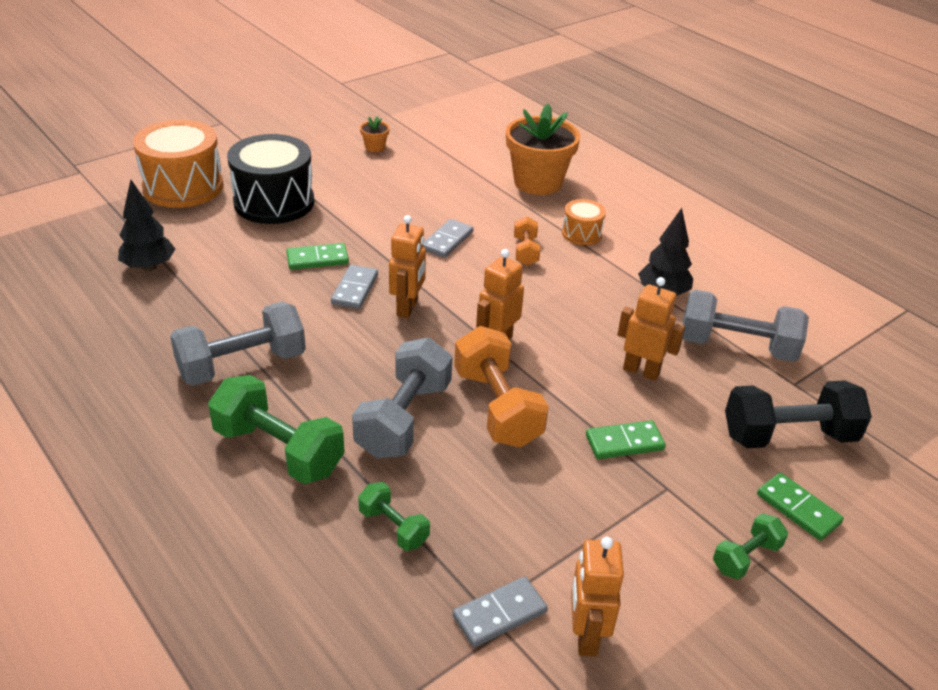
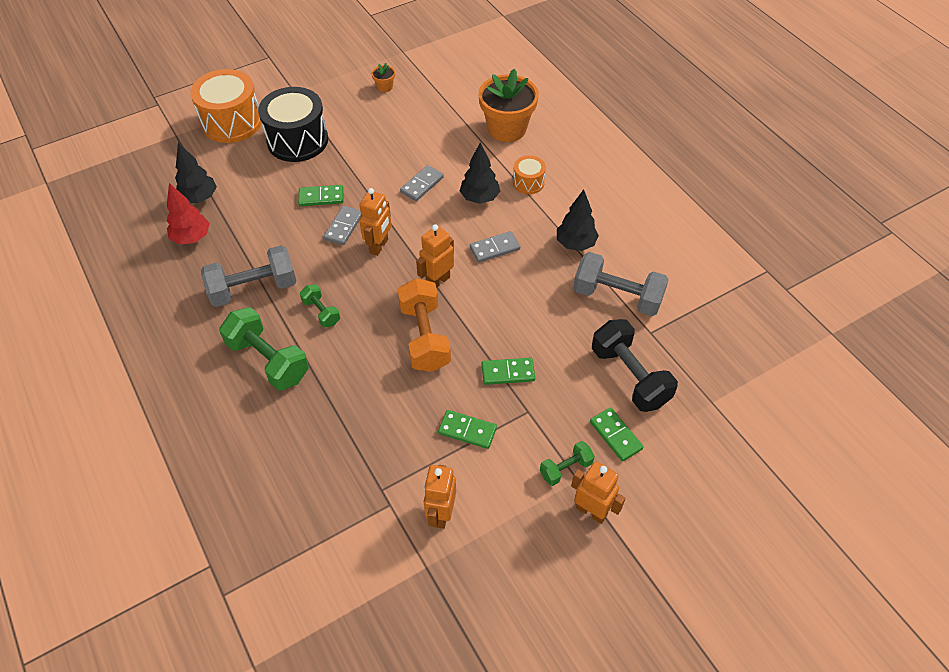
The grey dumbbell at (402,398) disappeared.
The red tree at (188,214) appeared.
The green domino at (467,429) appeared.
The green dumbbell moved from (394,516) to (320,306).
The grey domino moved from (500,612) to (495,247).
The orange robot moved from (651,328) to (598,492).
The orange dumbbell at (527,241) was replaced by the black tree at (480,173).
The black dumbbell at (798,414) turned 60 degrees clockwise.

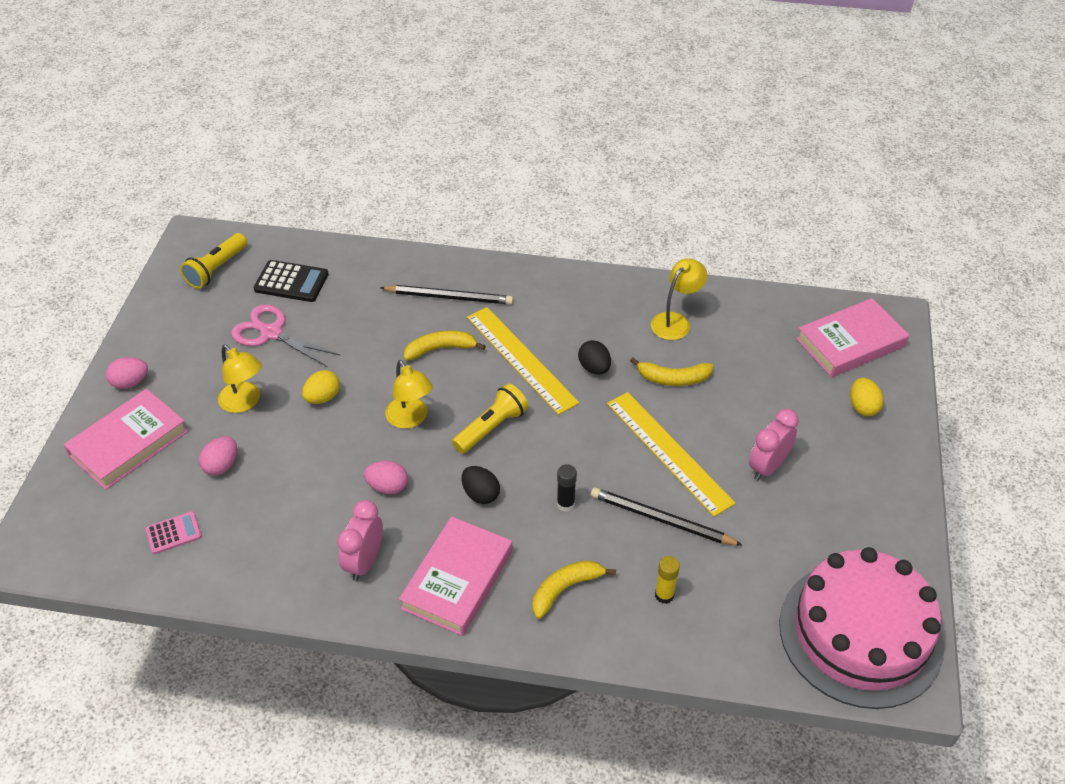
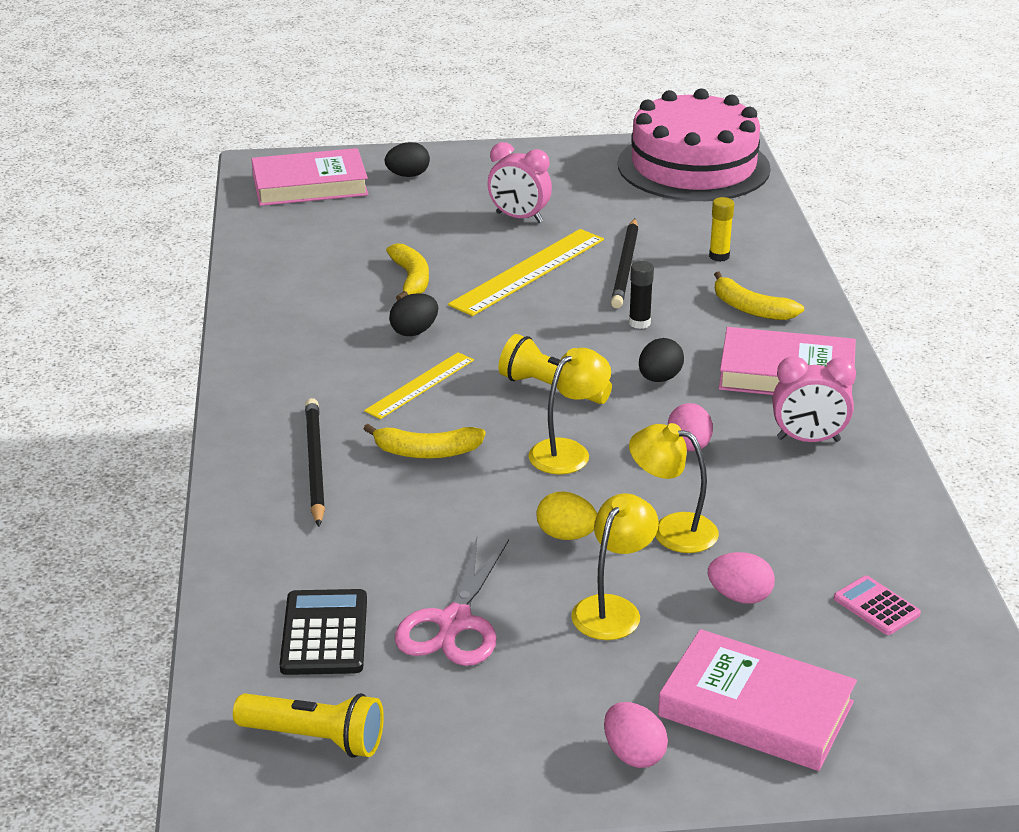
The yellow lamp moved from (679,299) to (674,488).
The yellow egg at (867,397) became the black egg at (407,159).
The yellow banana at (445,345) turned 60 degrees counterclockwise.
The pink book at (852,337) turned 60 degrees counterclockwise.
The yellow ruler at (523,361) changed to 0.62 times the size.

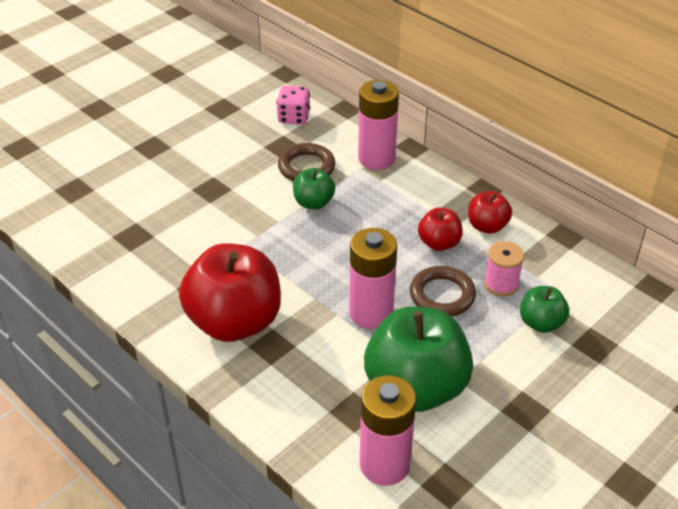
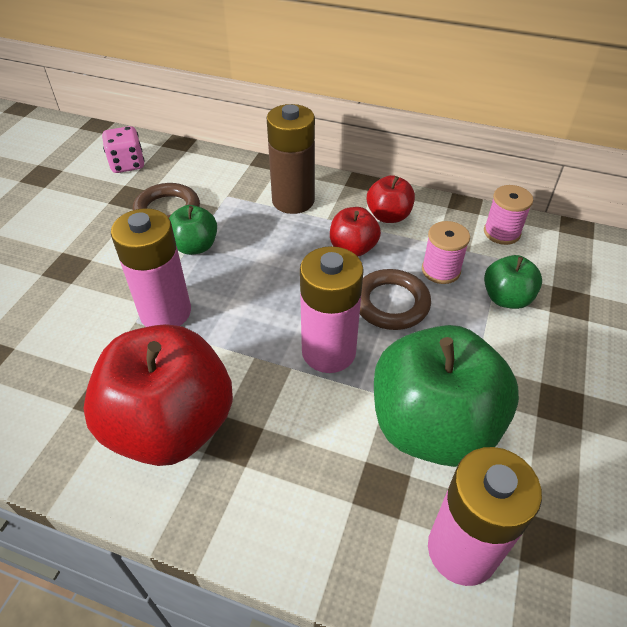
The brown battery at (290,159) appeared.
The pink spool at (508,215) appeared.
The pink battery moved from (378,125) to (151,267).

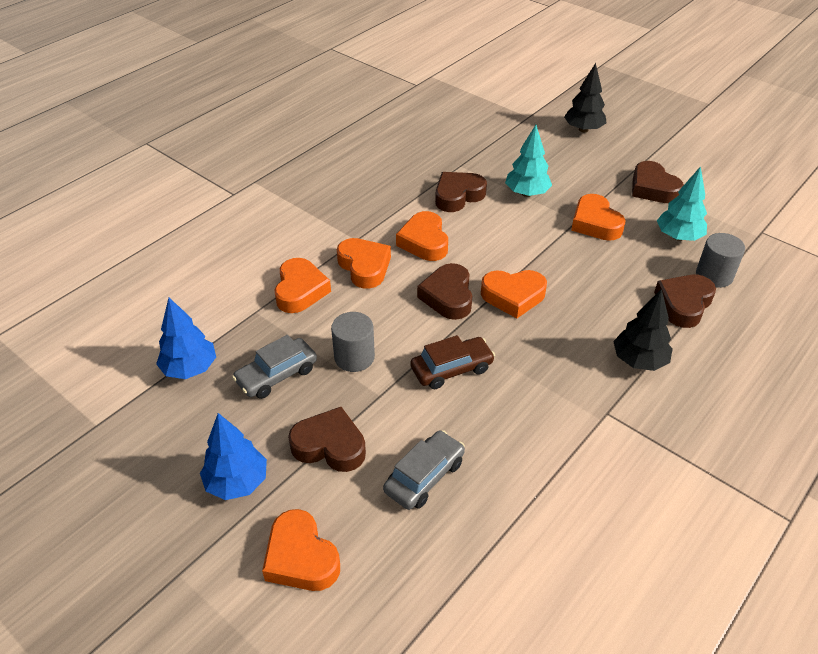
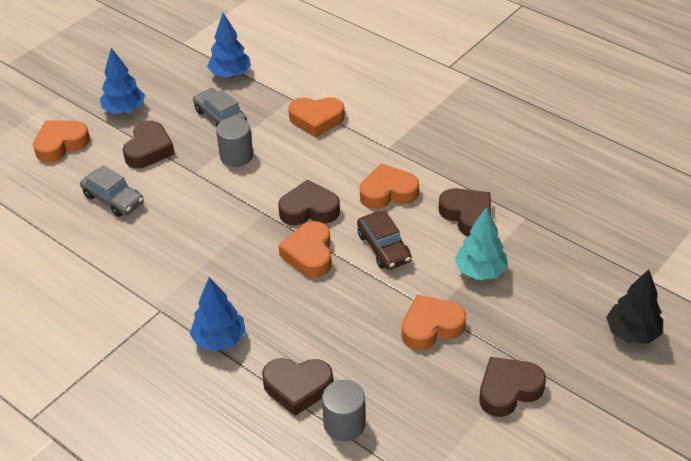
The orange heart at (364,263) disappeared.
The turquoise tree at (682,203) disappeared.
The brown car moved from (452,362) to (384,240).
The black tree at (643,330) became the blue tree at (218,314).
The brown heart at (685,301) turned 150 degrees clockwise.

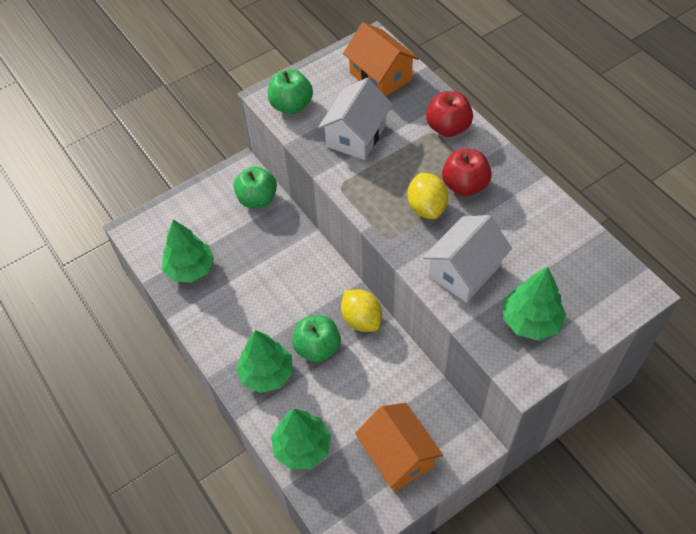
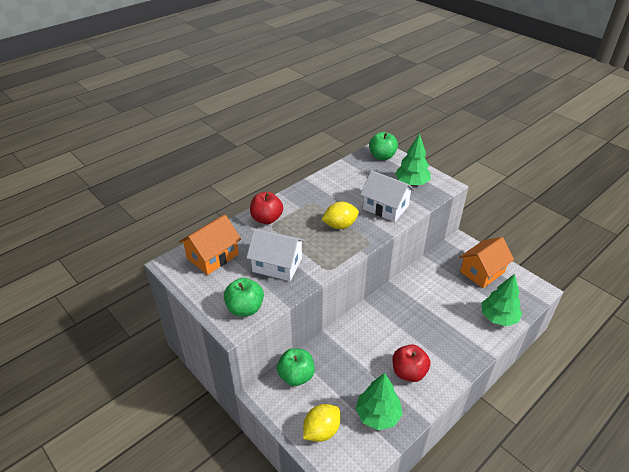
The green tree at (264,361) disappeared.
The green apple moved from (316,339) to (383,146).
The yellow lemon moved from (361,310) to (321,423).
The red apple moved from (467,172) to (411,363).

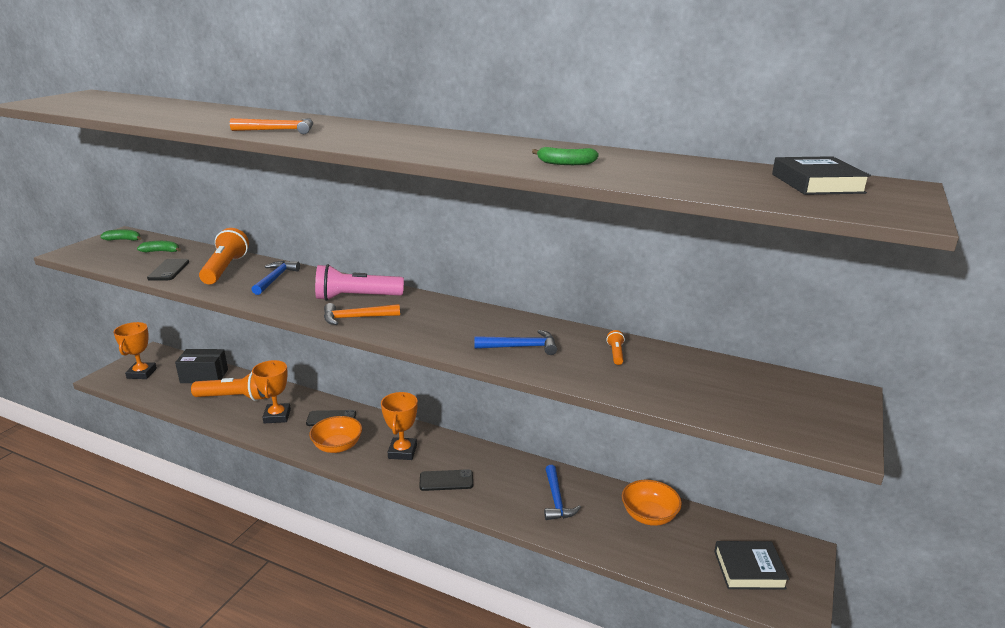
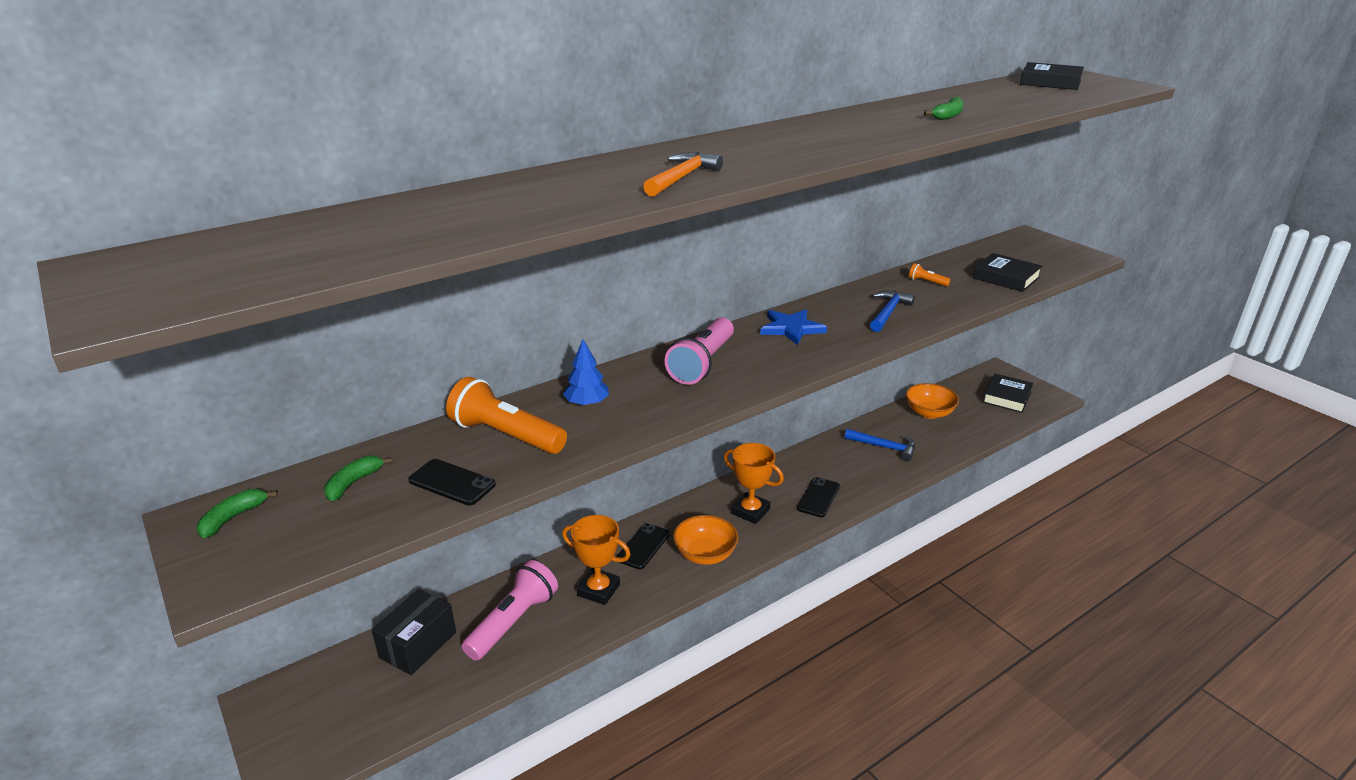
The orange trophy at (135,350) disappeared.
The orange hammer at (362,314) disappeared.
The blue star at (793,327) appeared.
The black book at (1008,272) appeared.
The blue hammer at (275,278) was replaced by the blue tree at (586,373).
The orange flashlight at (228,386) became the pink flashlight at (510,610).

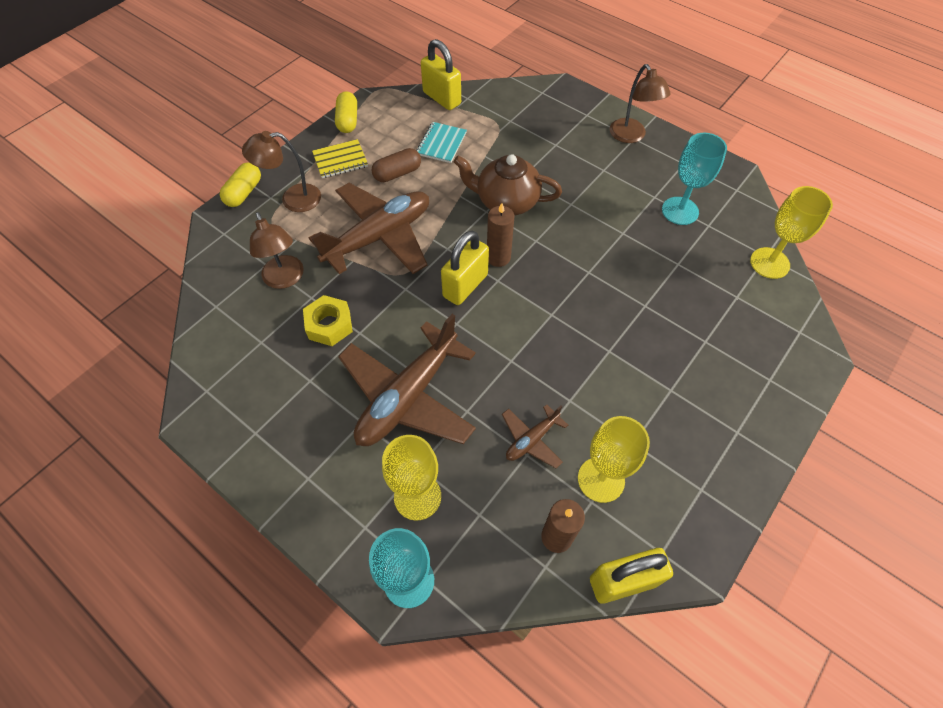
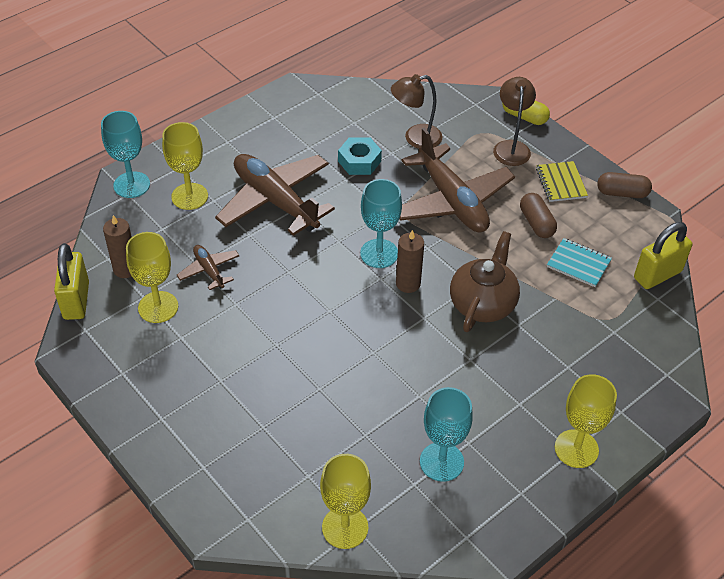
The yellow padlock at (465,267) was replaced by the turquoise goblet at (381,223).
The brown lamp at (640,103) was replaced by the yellow goblet at (586,421).
The yellow nut at (328,320) became the turquoise nut at (360,156).
The yellow capsule at (346,112) became the brown capsule at (624,185).

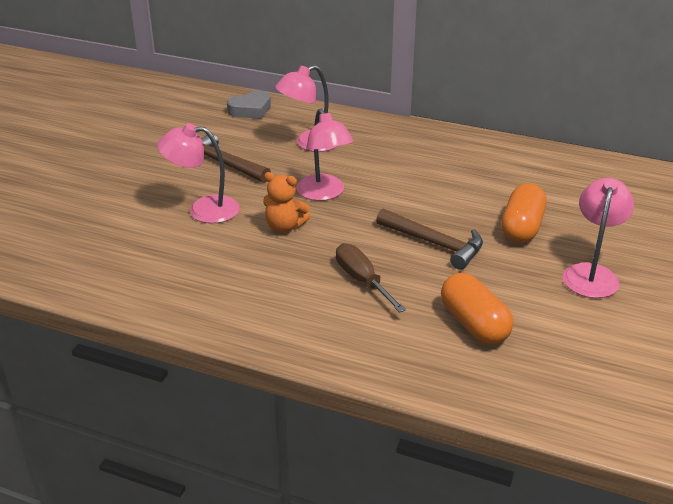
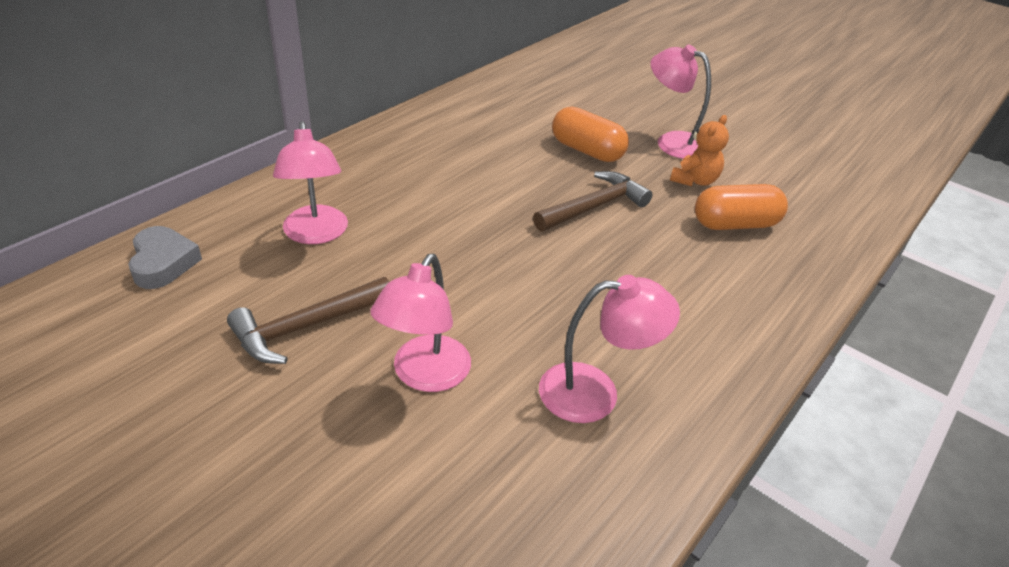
The brown screwdriver at (371,278) disappeared.
The orange teddy bear moved from (286,202) to (699,150).
The pink lamp moved from (324,154) to (609,349).

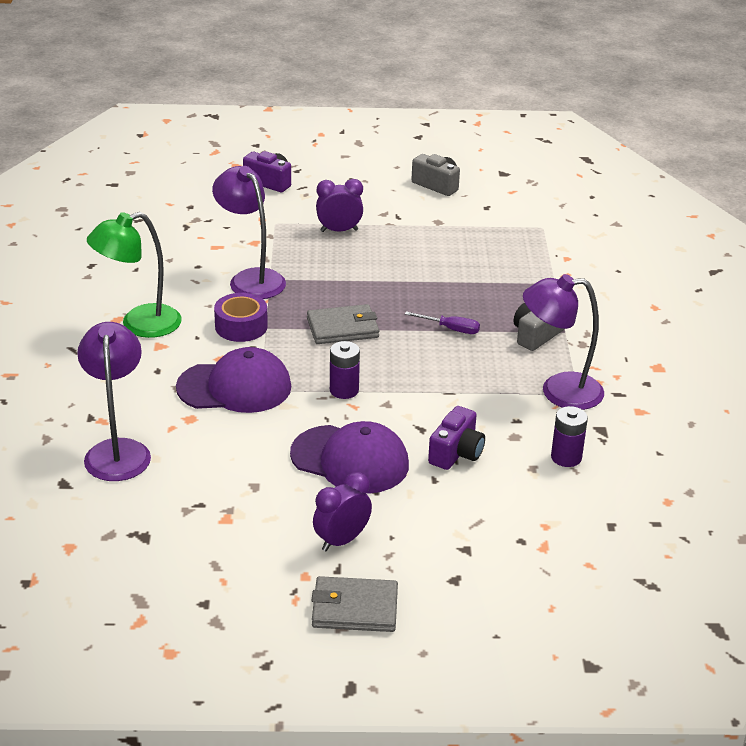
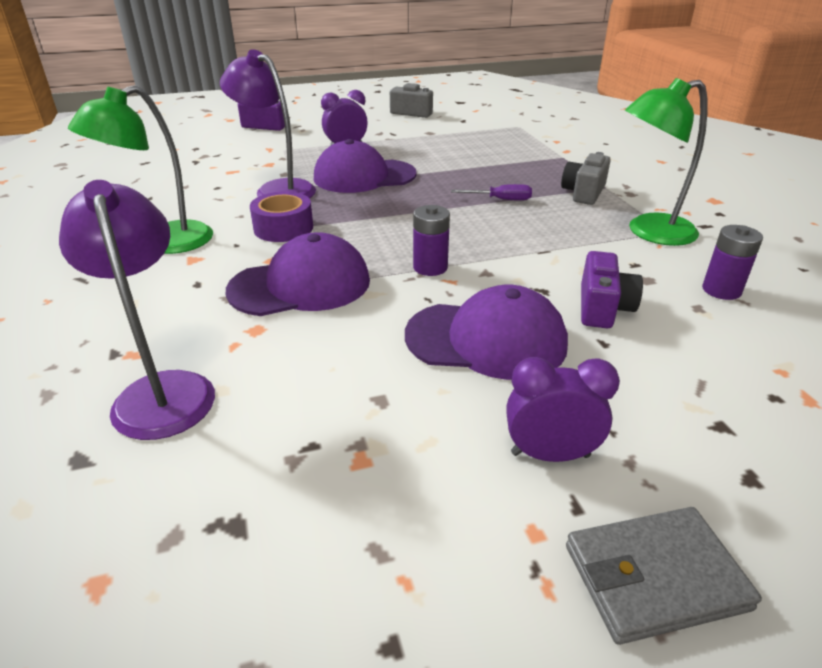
The grey wallet at (343,324) disappeared.
The purple cap at (365,166) appeared.
The purple lamp at (563,342) became the green lamp at (666,162).
The purple clock at (342,511) turned 60 degrees clockwise.

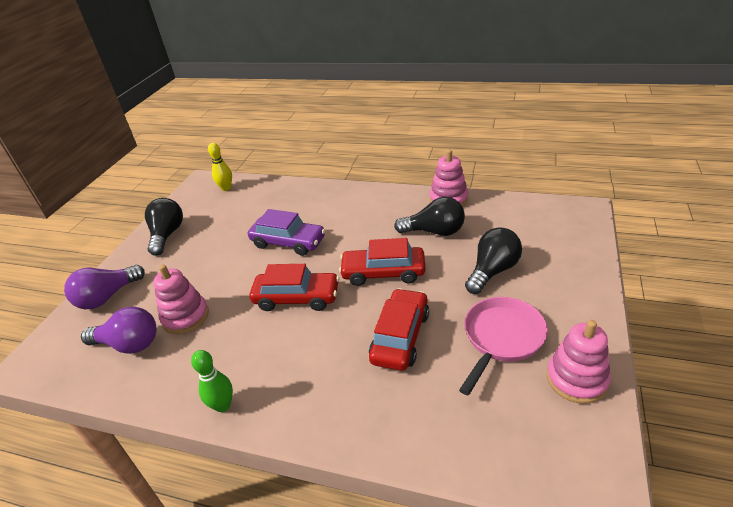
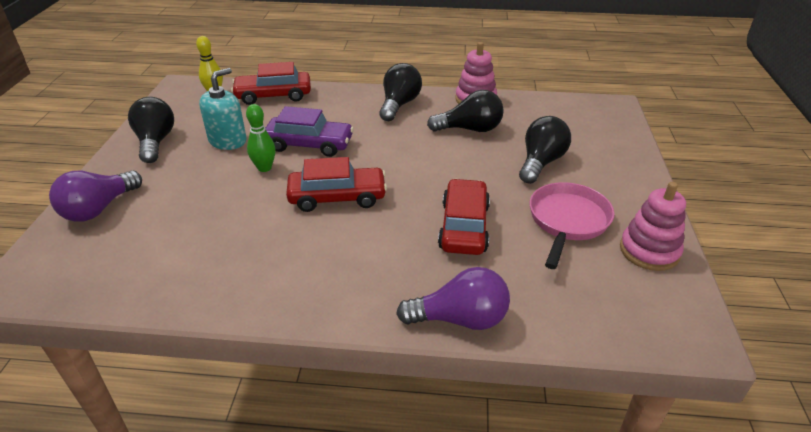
The pink stacking toy at (181,299) disappeared.
The turquoise soap dispenser at (222,109) appeared.
The black light bulb at (400,92) appeared.
The purple light bulb moved from (119,330) to (453,298).
The green bowling pin moved from (212,381) to (261,138).
The red car moved from (382,262) to (271,83).

